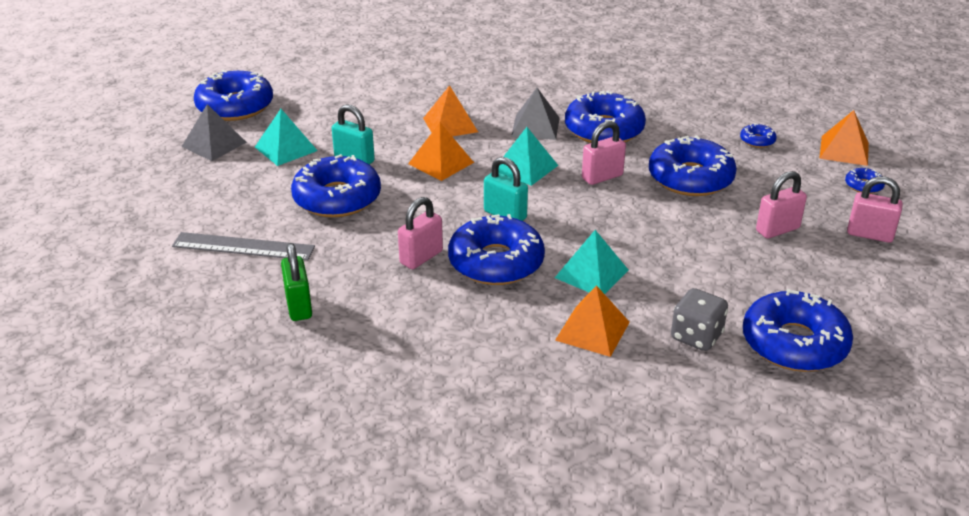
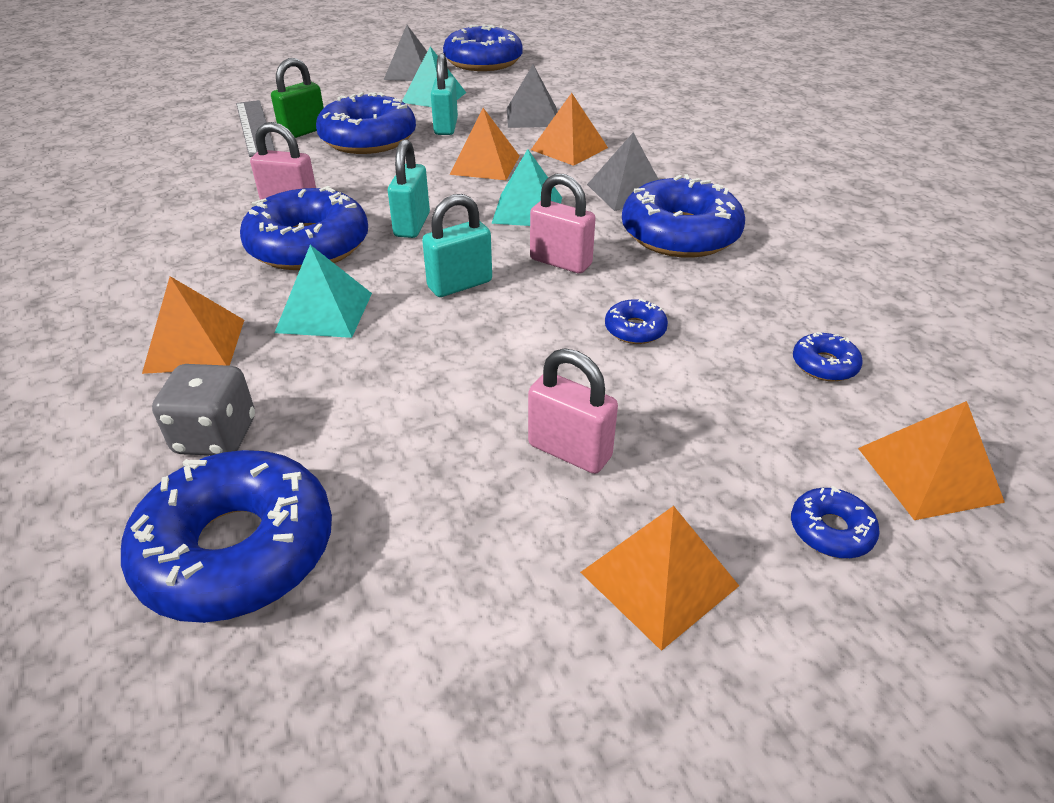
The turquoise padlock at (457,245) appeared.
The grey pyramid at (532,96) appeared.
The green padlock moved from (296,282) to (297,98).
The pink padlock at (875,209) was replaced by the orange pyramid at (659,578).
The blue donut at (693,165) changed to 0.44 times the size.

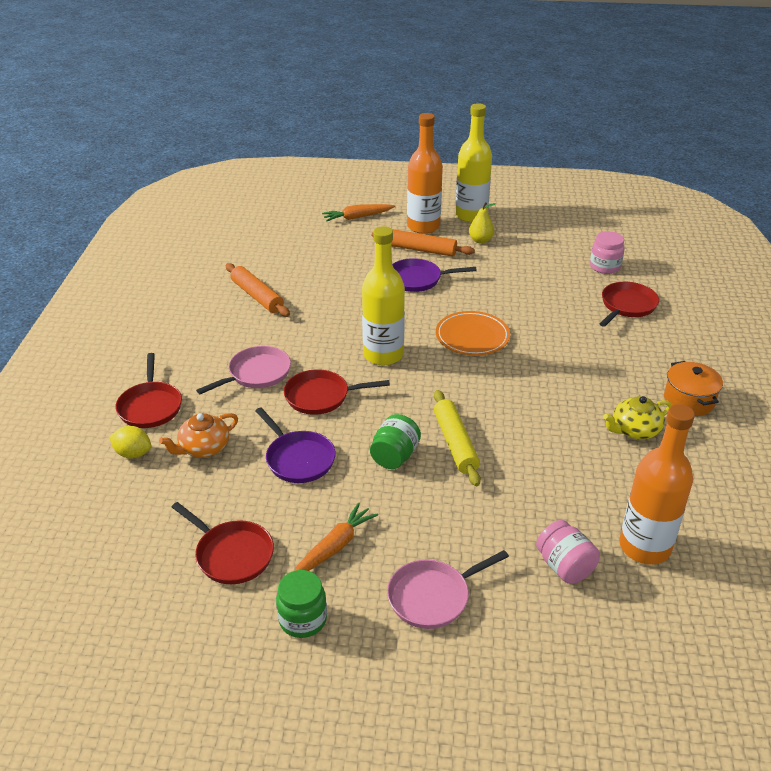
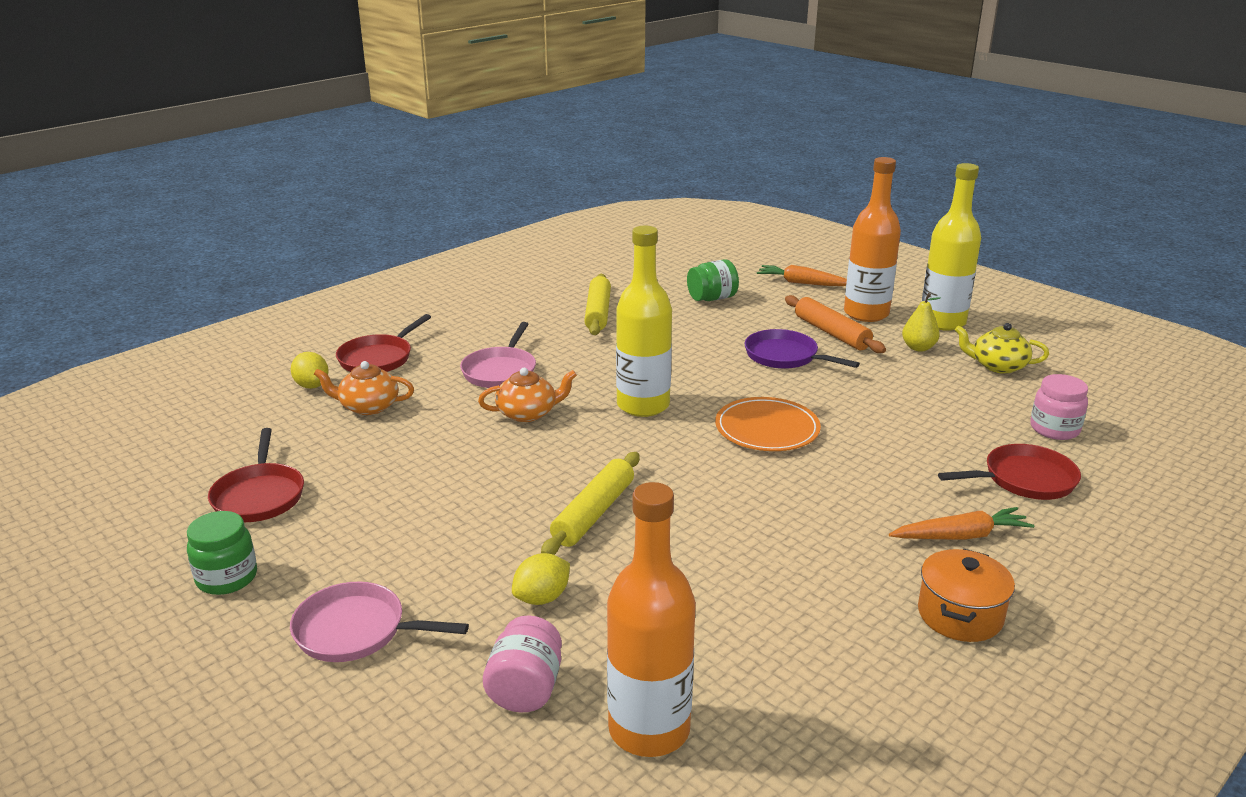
The purple pan at (295,445) disappeared.
The yellow lemon at (541,579) appeared.
The orange carrot moved from (336,536) to (961,523).
The green jar moved from (395,441) to (713,280).
The yellow teapot moved from (637,417) to (1002,348).
The red pan at (337,392) was replaced by the orange teapot at (527,395).
The orange rolling pin at (258,290) became the yellow rolling pin at (597,304).
The pink pan at (243,370) turned 105 degrees clockwise.

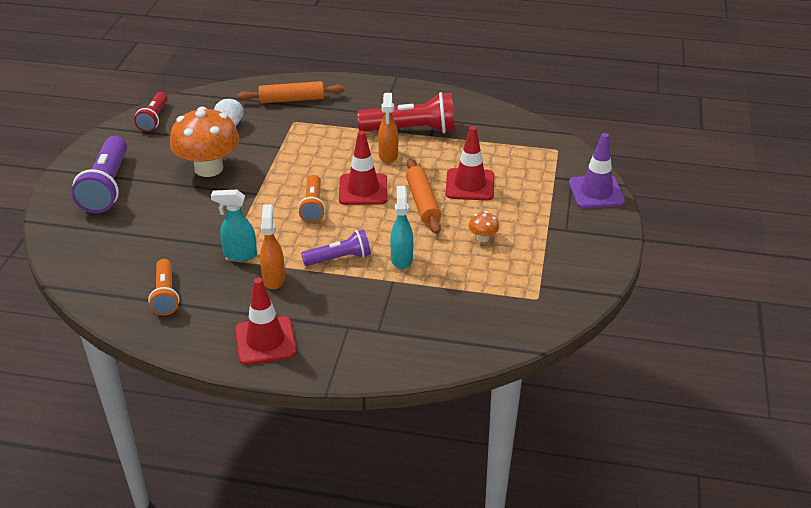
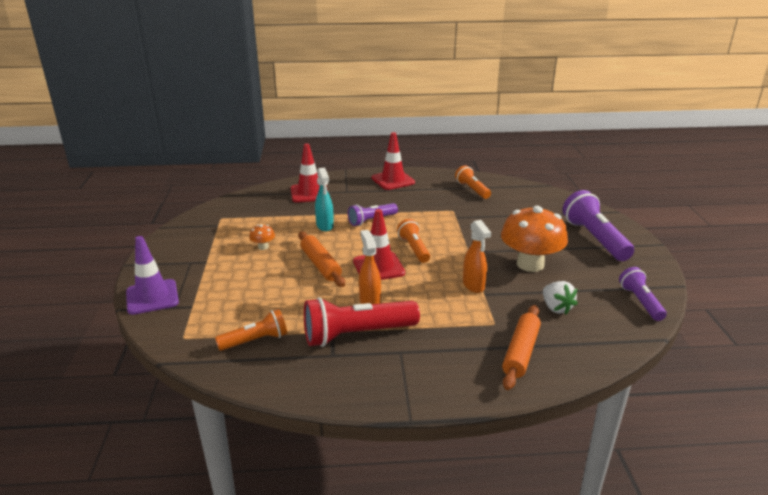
The turquoise spray bottle at (234,225) disappeared.
The orange flashlight at (251,330) appeared.
The orange spray bottle moved from (272,246) to (477,256).
The red traffic cone moved from (470,163) to (309,173).
The red flashlight at (151,112) became the purple flashlight at (643,294).
The orange rolling pin at (291,92) turned 45 degrees counterclockwise.

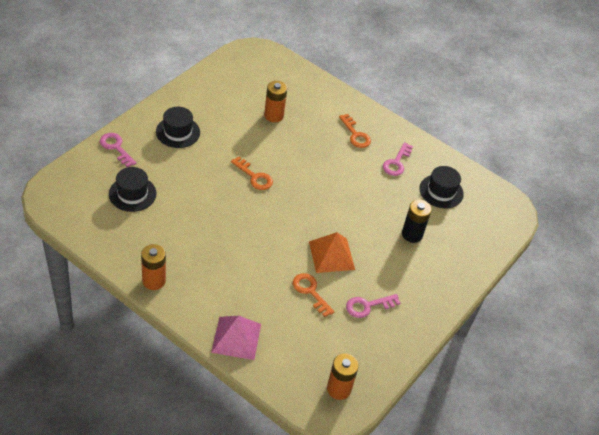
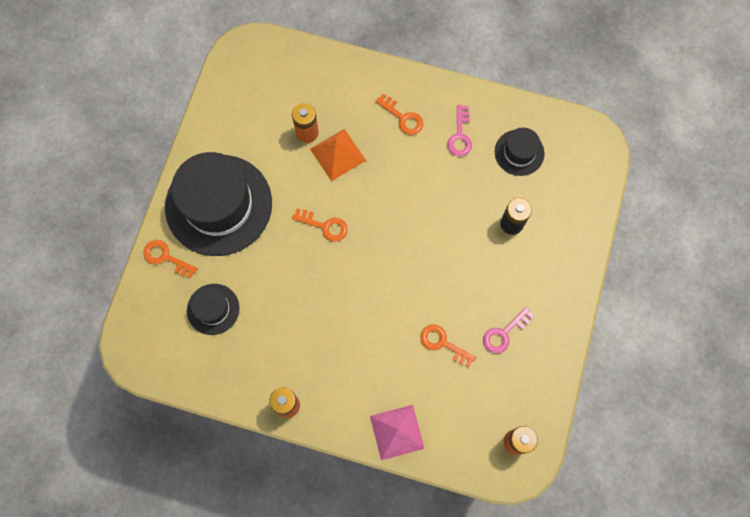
The orange pyramid moved from (332,252) to (338,155).
The pink key at (118,150) became the orange key at (170,259).
The black hat at (178,127) changed to 2.11 times the size.

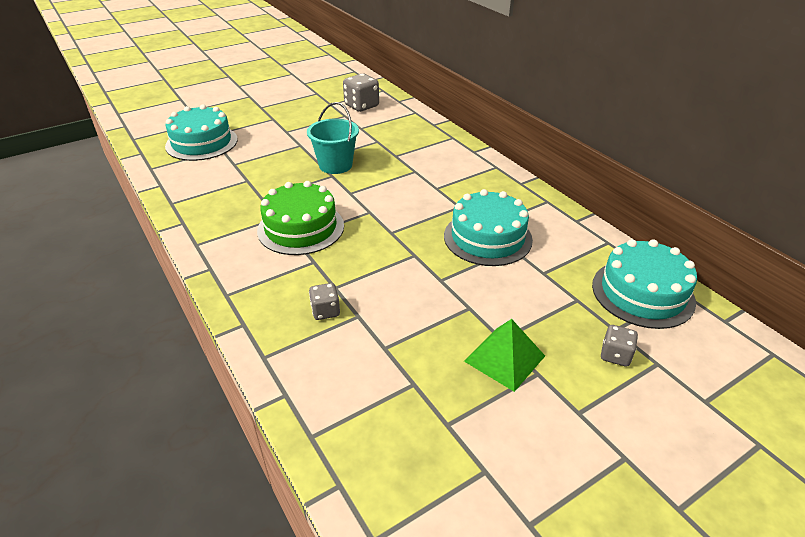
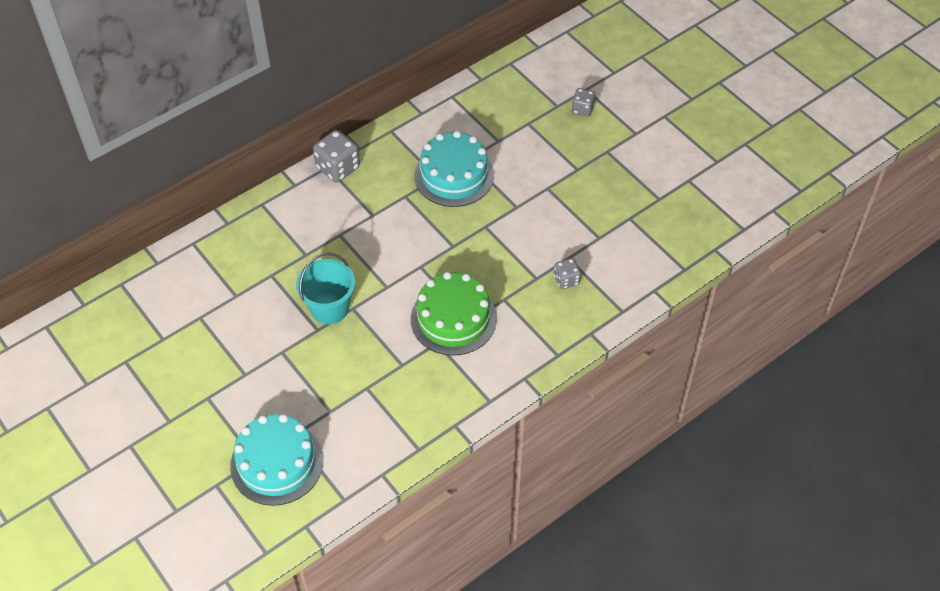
The green pyramid at (504,355) disappeared.
The turquoise cake at (644,284) disappeared.
The grey dice moved from (361,93) to (336,156).

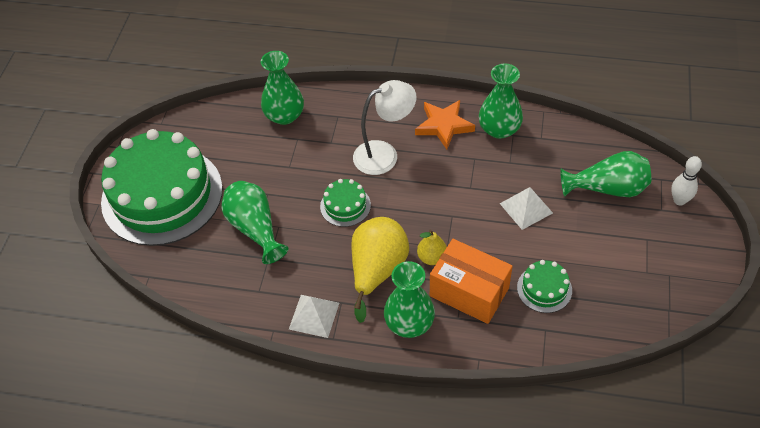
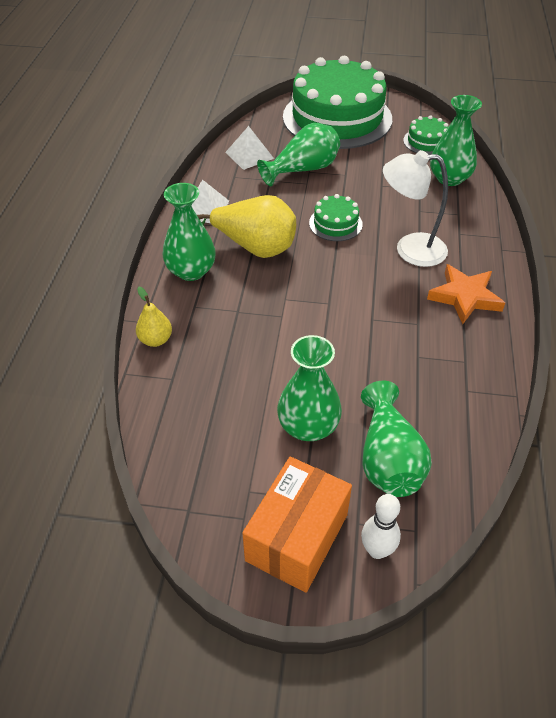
The yellow pear moved from (432,247) to (154,317).
The orange box moved from (471,281) to (297,525).
The green vase moved from (501,101) to (309,388).
The white pyramid moved from (526,208) to (249,148).
The green cake moved from (544,286) to (425,135).
The white lamp at (385,127) turned 120 degrees clockwise.

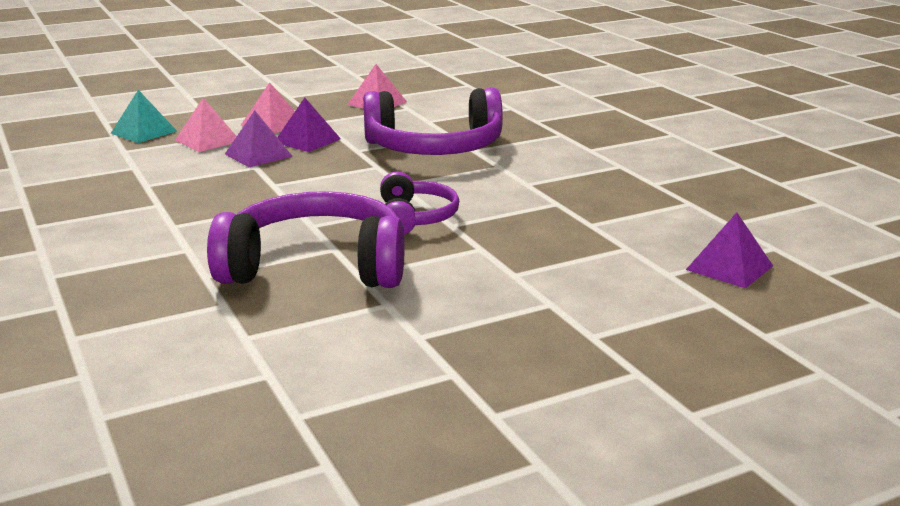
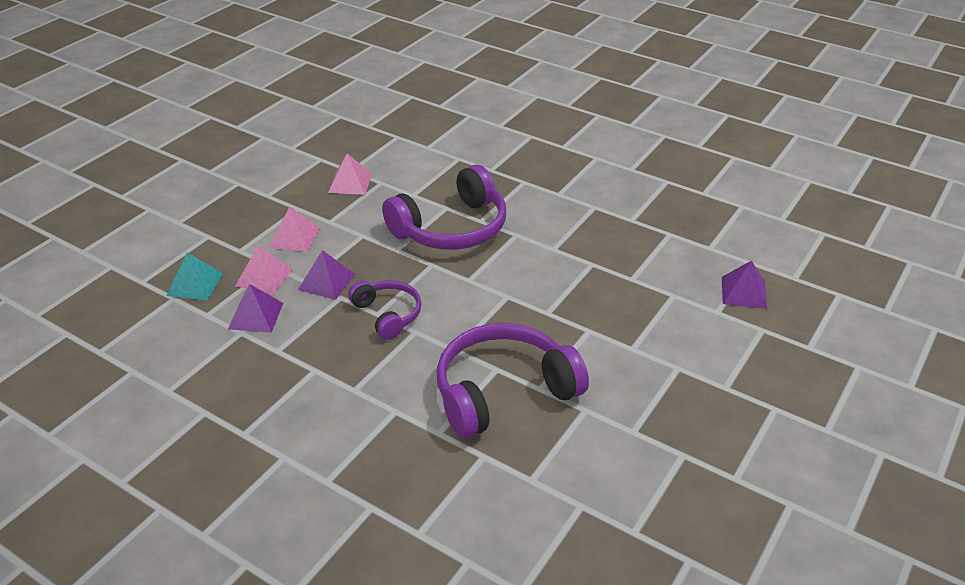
The purple pyramid moved from (309,125) to (255,308).
The purple headphones moved from (419,203) to (385,310).

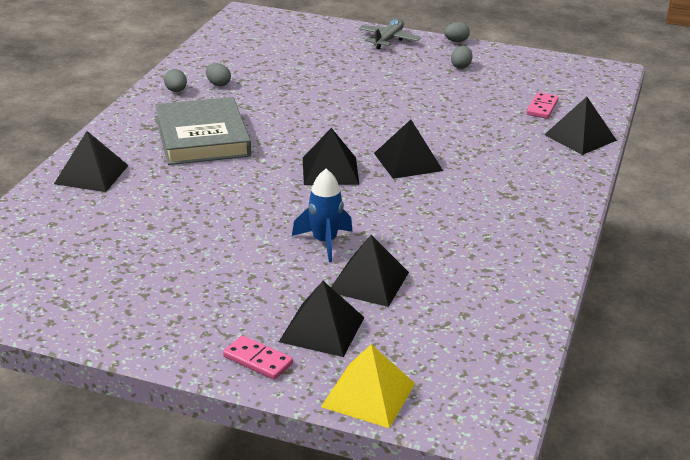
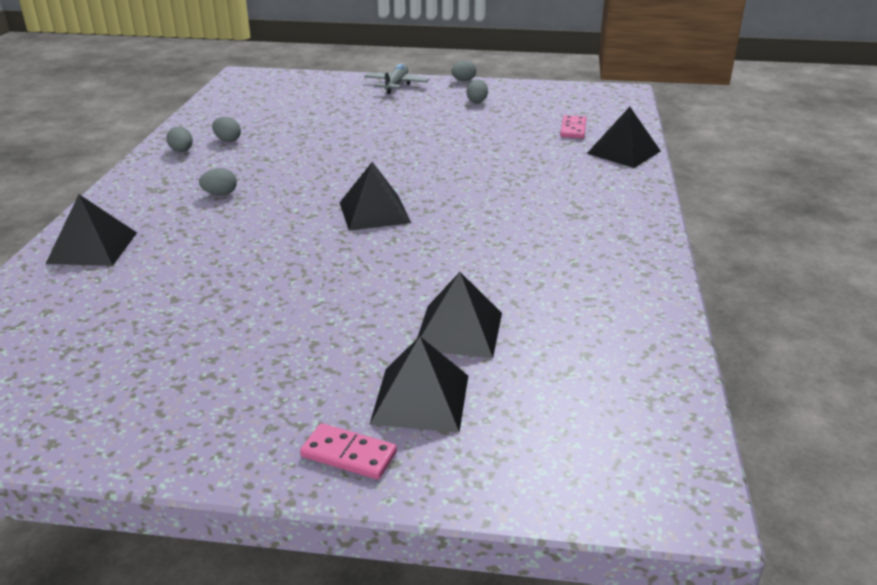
The blue rocket at (322,215) disappeared.
The yellow pyramid at (368,386) disappeared.
The black pyramid at (408,149) disappeared.
The grey book at (203,131) was replaced by the grey egg at (218,181).

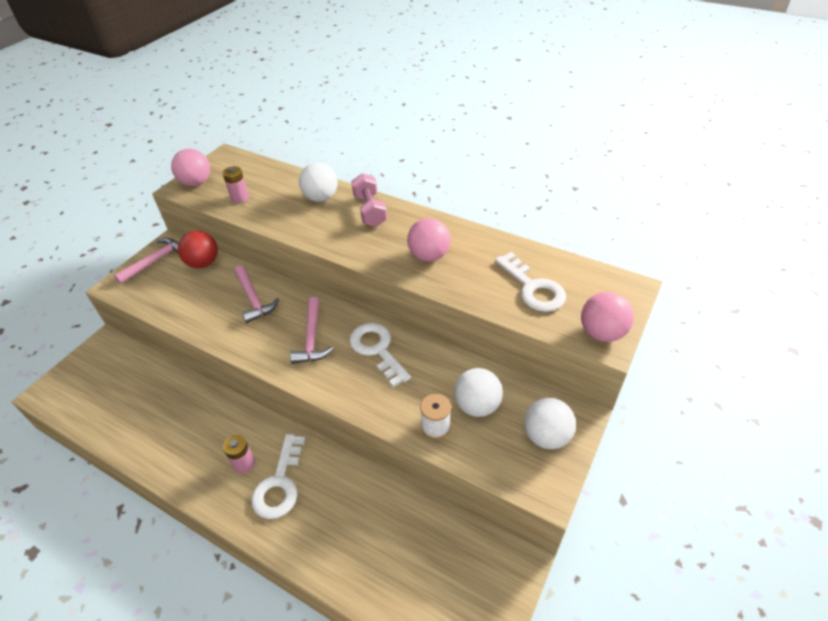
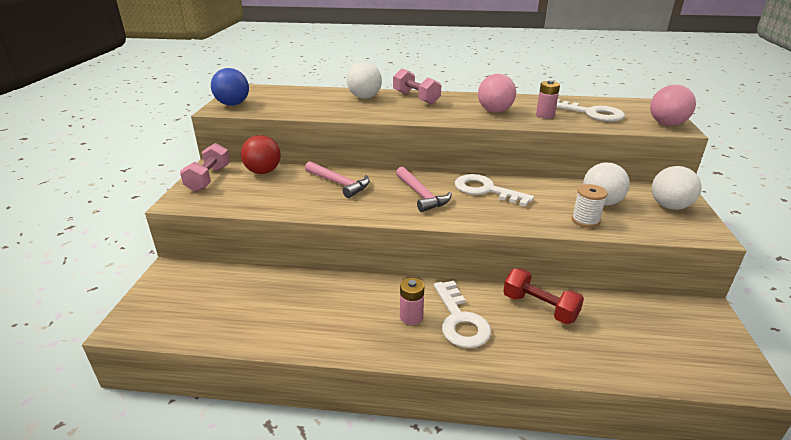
The red dumbbell at (543,296) appeared.
The pink battery moved from (236,185) to (548,99).
The pink hammer at (146,261) was replaced by the pink dumbbell at (205,167).
The pink ball at (190,167) became the blue ball at (230,87).

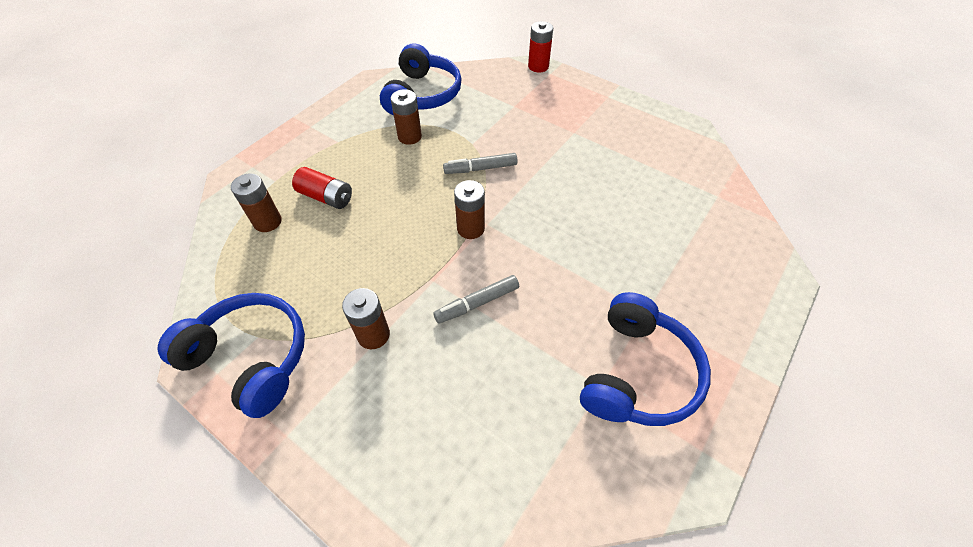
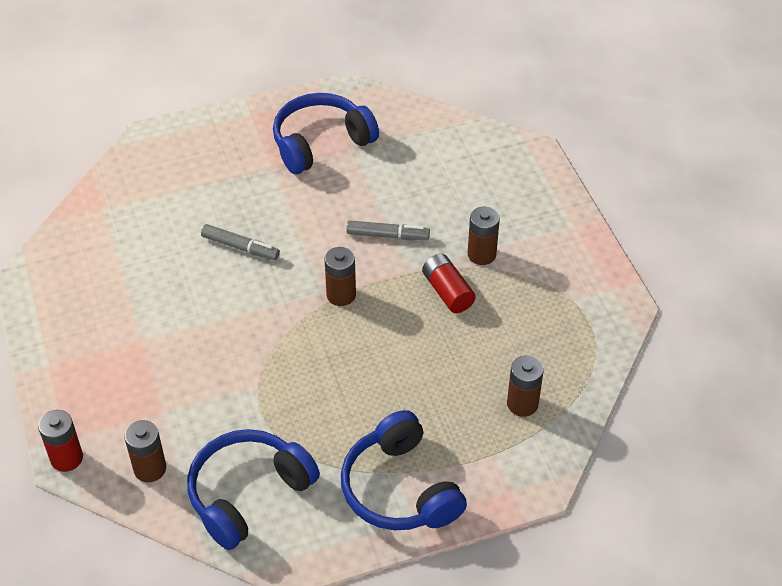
The blue headphones moved from (231,355) to (404,470).
The red battery moved from (322,188) to (449,283).
The brown battery moved from (406,117) to (145,451).
The grey marker moved from (480,163) to (240,242).

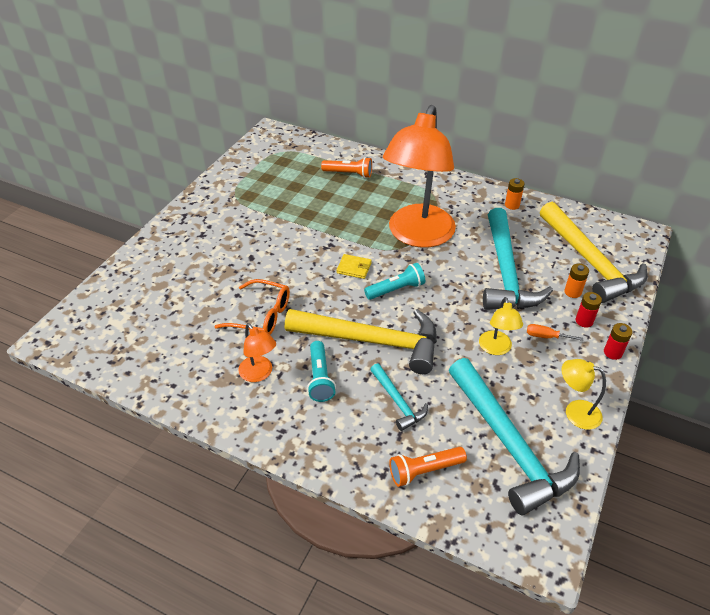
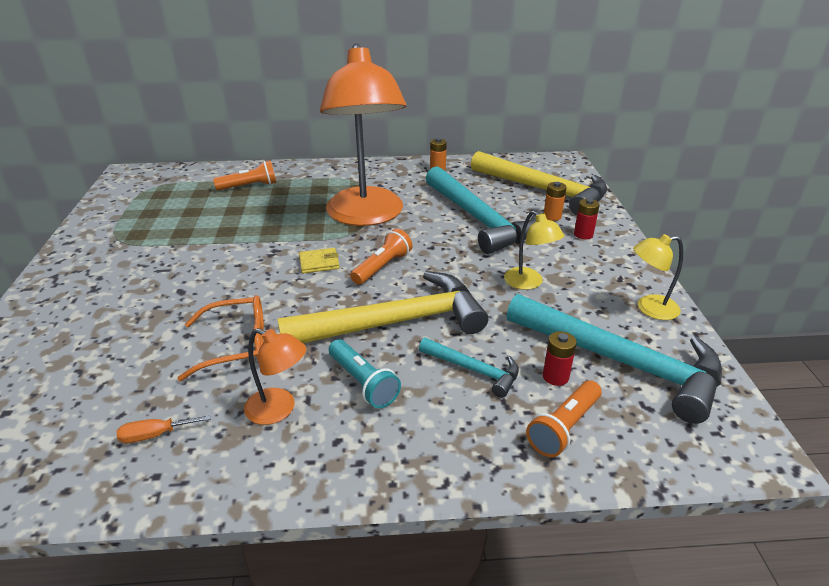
The orange screwdriver moved from (555,332) to (164,429).
The red battery moved from (618,341) to (560,358).
The turquoise flashlight at (394,281) became the orange flashlight at (381,257).

